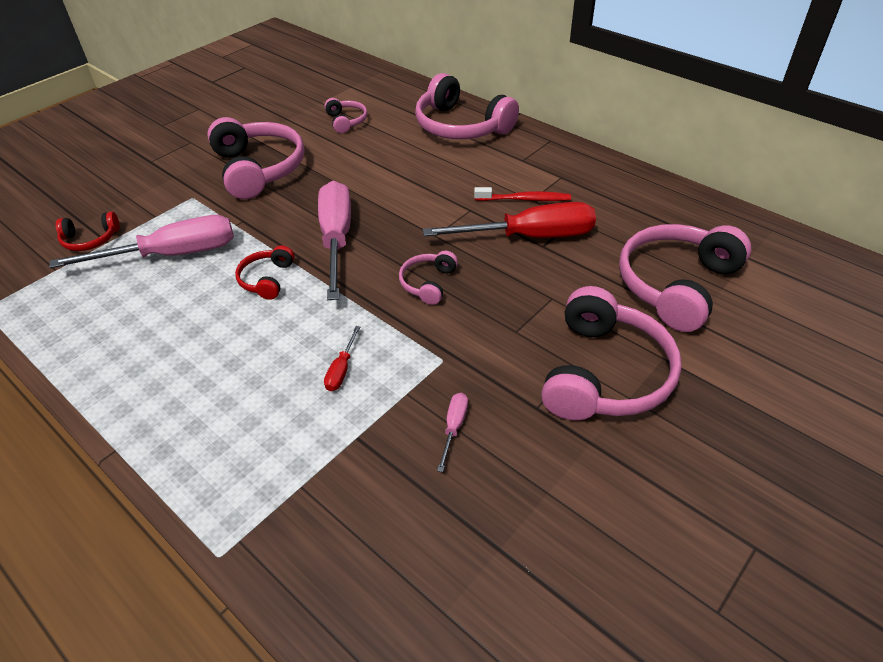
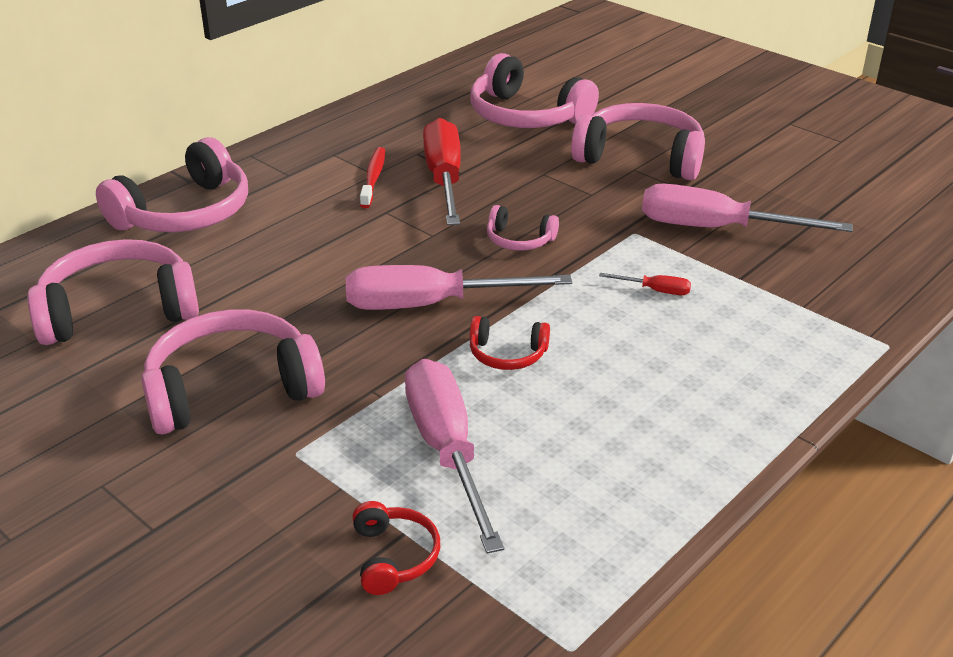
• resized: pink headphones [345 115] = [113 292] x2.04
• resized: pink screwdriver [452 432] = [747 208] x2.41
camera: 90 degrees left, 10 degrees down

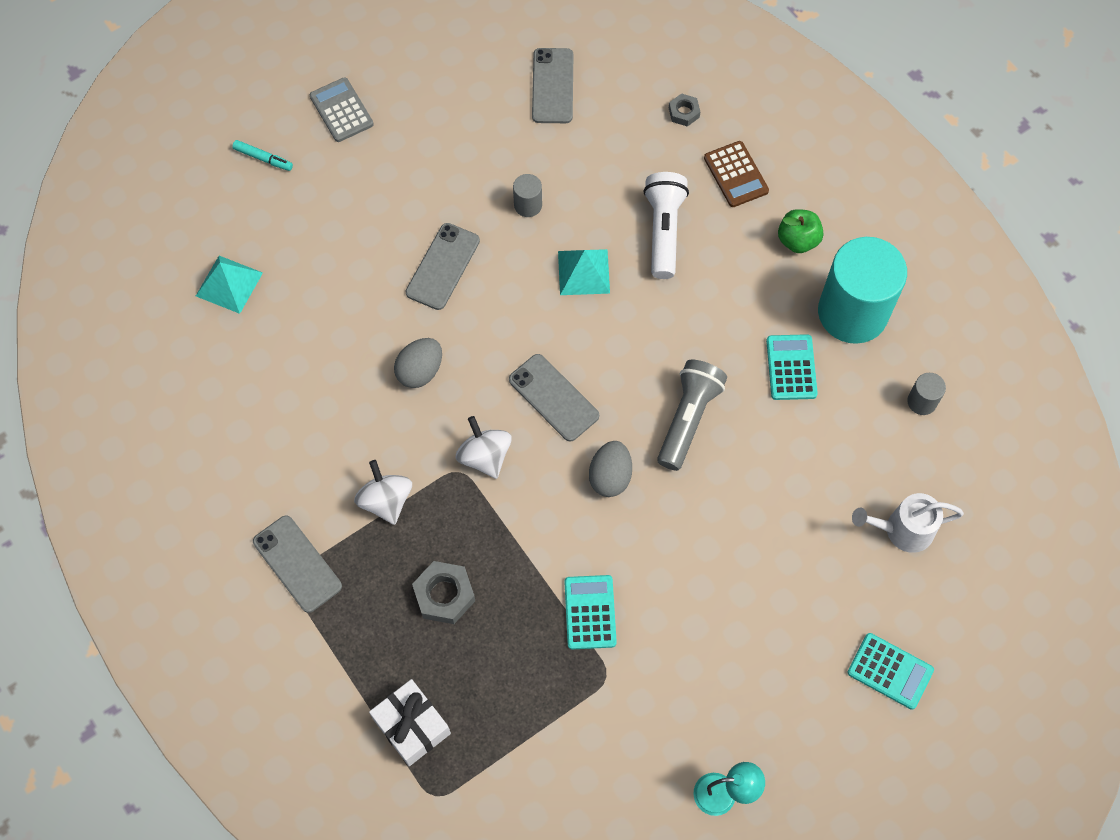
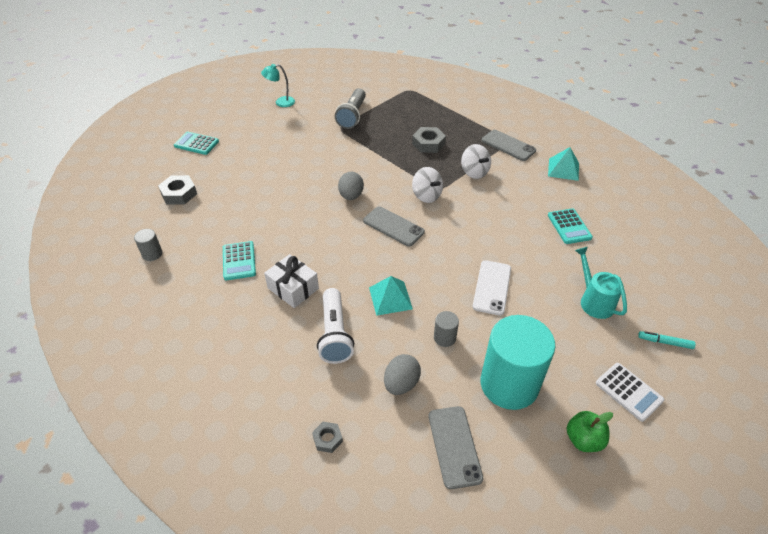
• recoloured: grey calculator [342 109] to white calculator [630 392]
• removed: brown calculator [736 174]
• moved: green apple [800 231] to [590 431]
• recoloured: grey phone [443 266] to white phone [491 288]
• moved: turquoise cylinder [862 290] to [517 362]
• moved: turquoise pyramid [229 285] to [563 164]
• moved: grey egg [418 363] to [402 374]
• moved: grey flashlight [692 415] to [350 108]
• replaced: white watering can [908 523] to grey nut [177 190]
• moved: turquoise calculator [590 612] to [570 226]
• moved: white gift [410 722] to [291 281]
• added: turquoise watering can [601 283]
camera: 170 degrees right, 20 degrees down

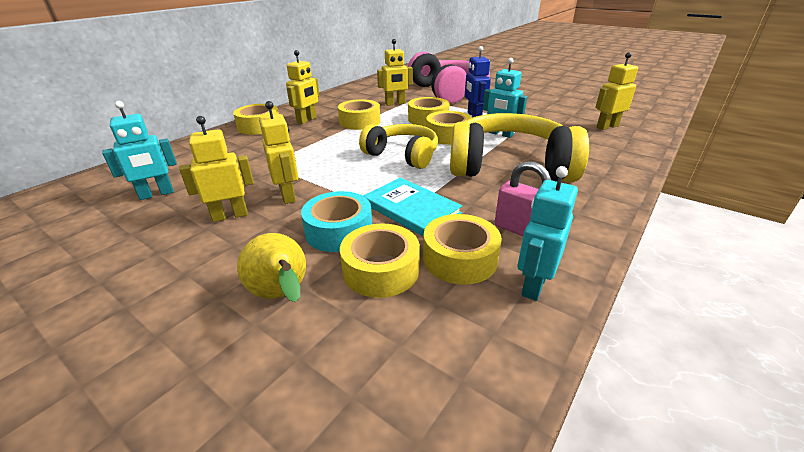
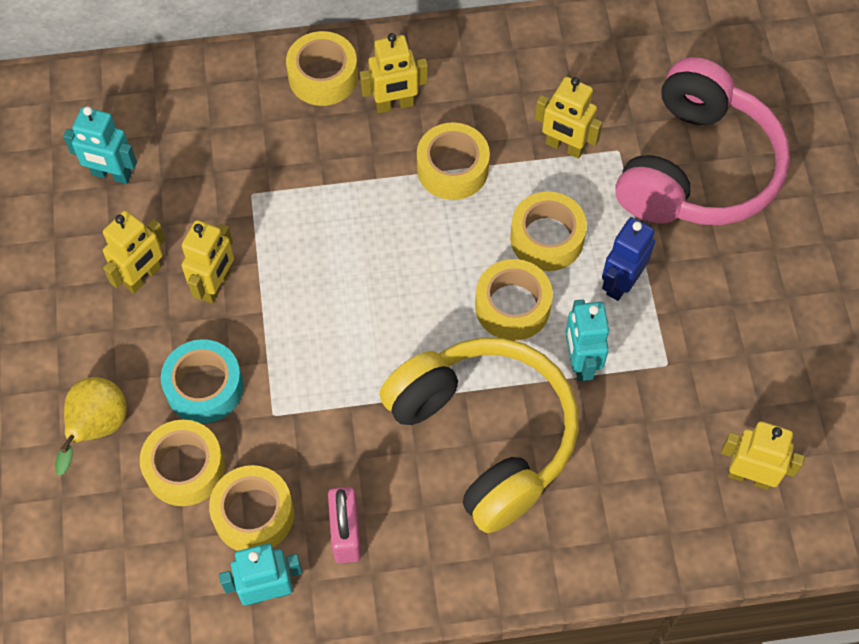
• turned: yellow robot [216 169] = [134 252] 105 degrees clockwise
• removed: yellow headphones [398 146]
• removed: turquoise book [412 207]
camera: 45 degrees right, 30 degrees up

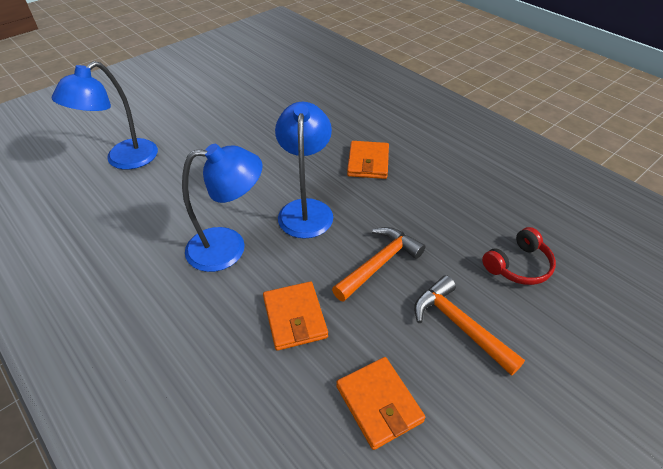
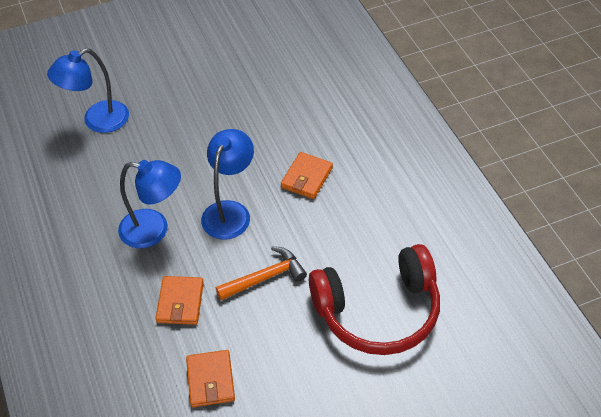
• resized: red headphones [519 256] = [374 299] x2.20
• removed: orange hammer [469 325]
camera: 20 degrees right, 5 degrees up

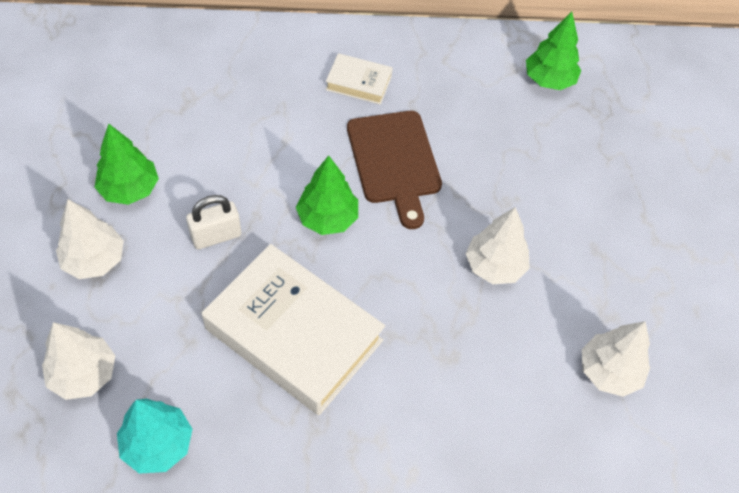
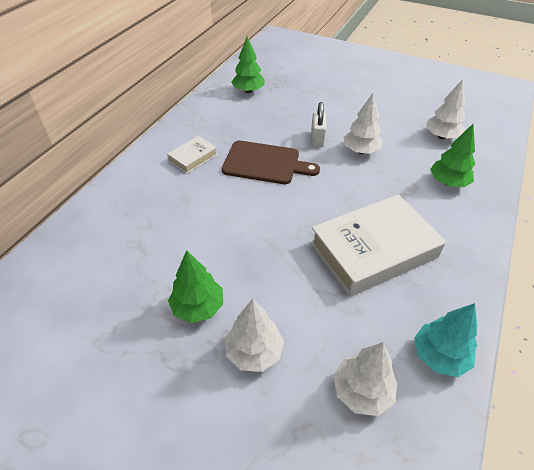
• moved: green tree [327 195] to [452 155]
• moved: white padlock [213 222] to [319 124]
camera: 60 degrees left, 10 degrees down

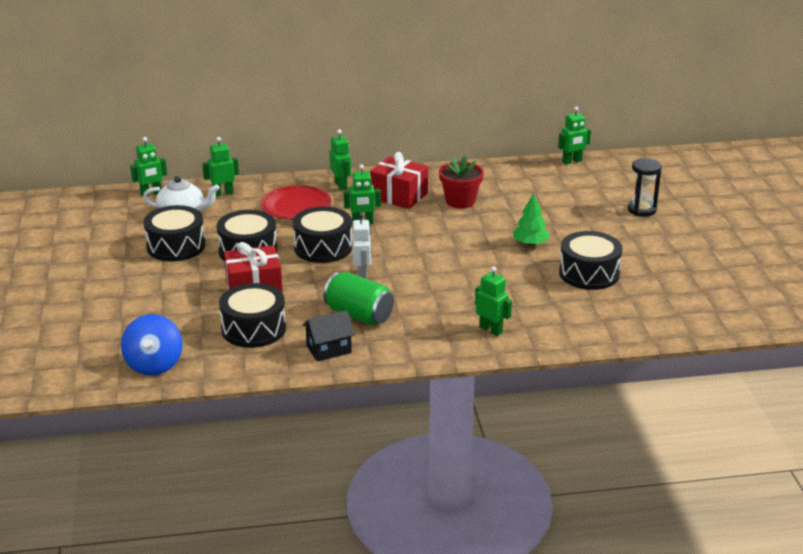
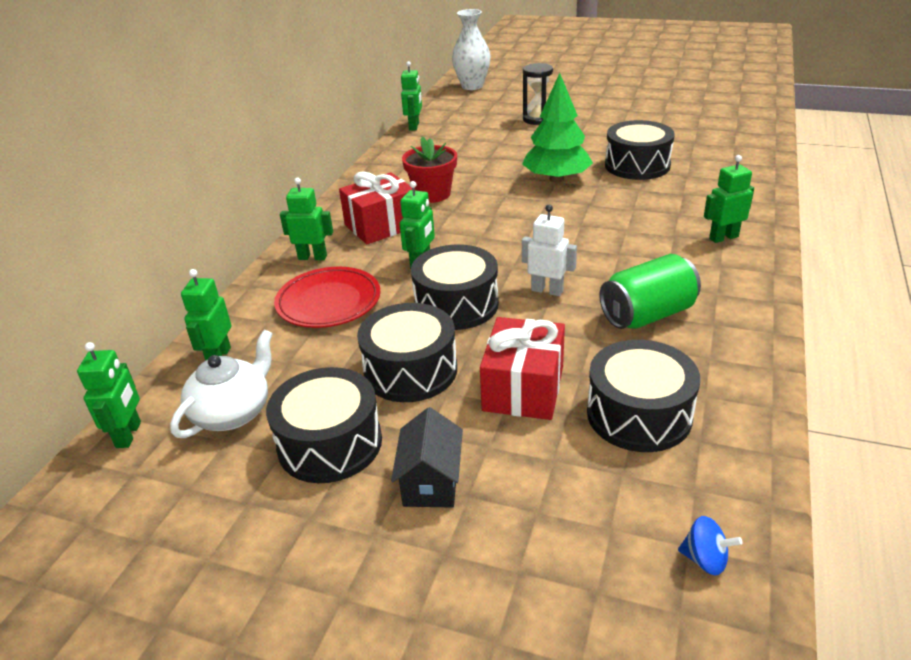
• resized: green tree [531 219] = [557 127] x1.64
• moved: black house [328 335] to [427 457]
• resized: blue spinning top [152 345] = [710 546] x0.50
• added: white vase [471 49]
camera: 60 degrees left, 5 degrees up

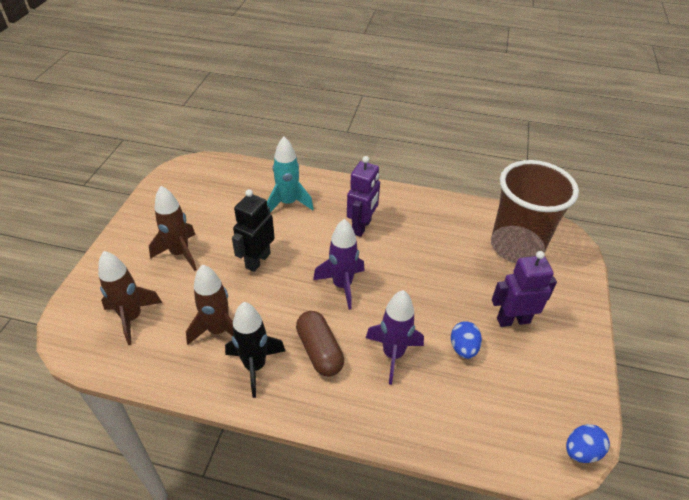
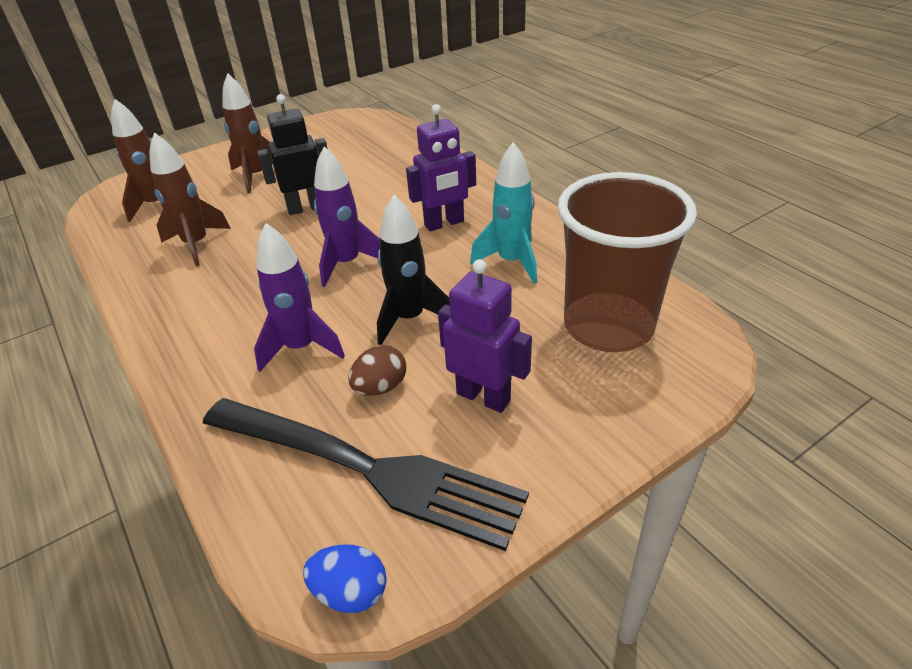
• moved: turquoise rocket [290 174] to [503 213]
• moved: black rocket [255 350] to [413 270]
• removed: brown capsule [320 344]
• recoloured: blue egg [466 340] to brown egg [377 370]
• added: black fork [366 474]
camera: 45 degrees right, 5 degrees down

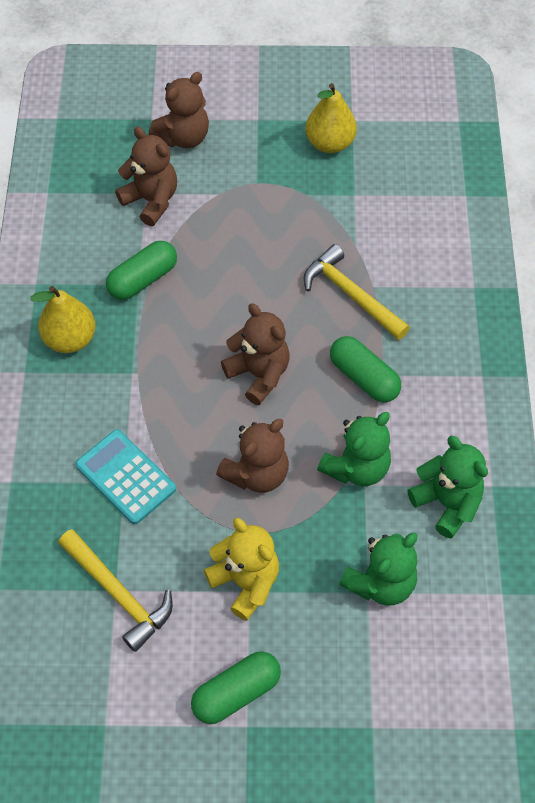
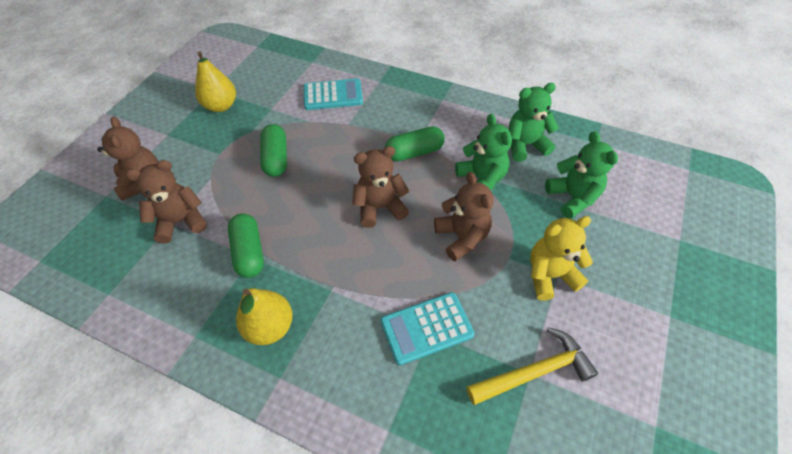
• removed: yellow hammer [357 292]
• moved: green capsule [236 687] to [273 150]
• added: turquoise calculator [333 94]
camera: 65 degrees left, 5 degrees down

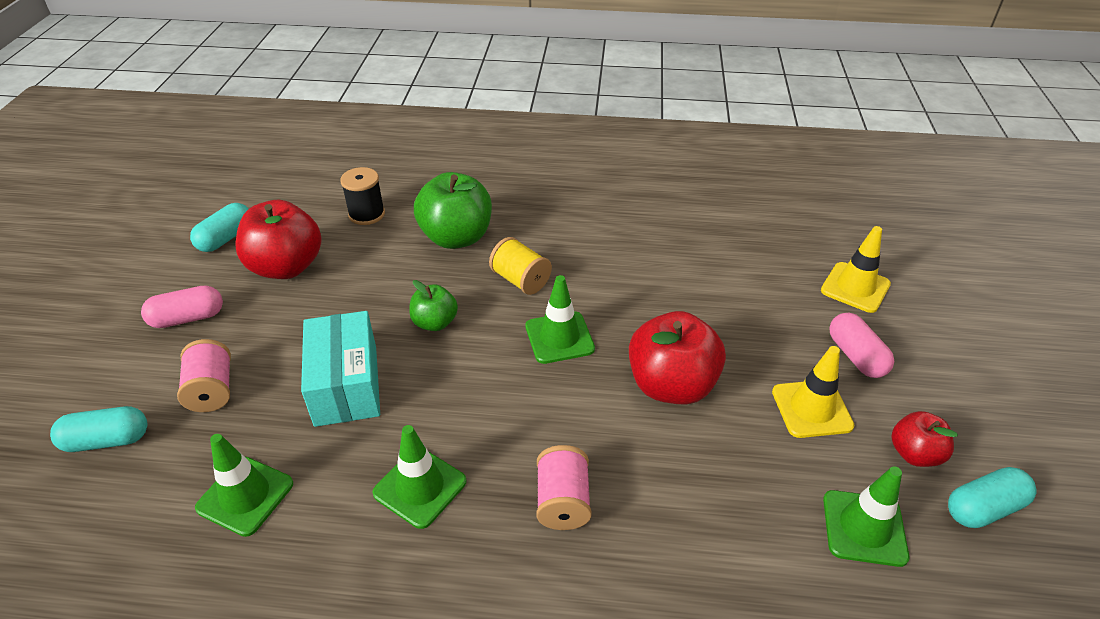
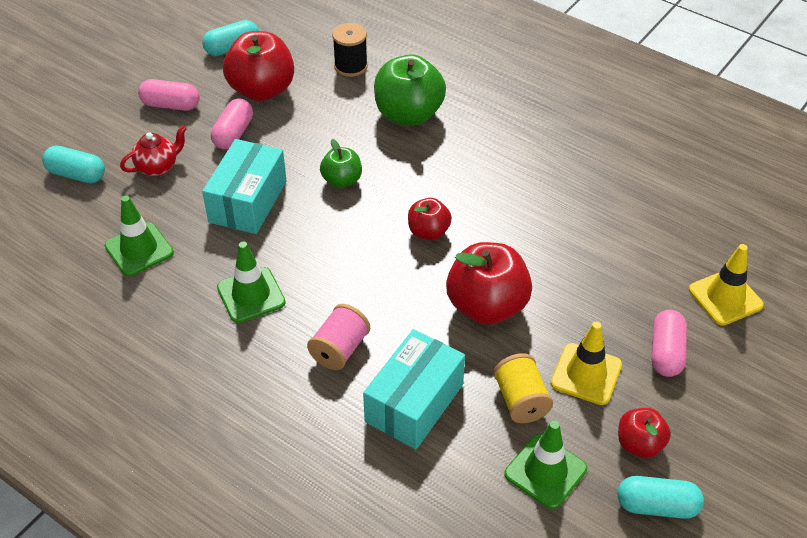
• moved: yellow spool [520 266] to [523 388]
• replaced: green traffic cone [560 319] to red apple [430 219]
• replaced: pink spool [204 375] to red teapot [153 150]
• added: pink capsule [232 123]
• added: turquoise box [414 389]
camera: 30 degrees right, 5 degrees up

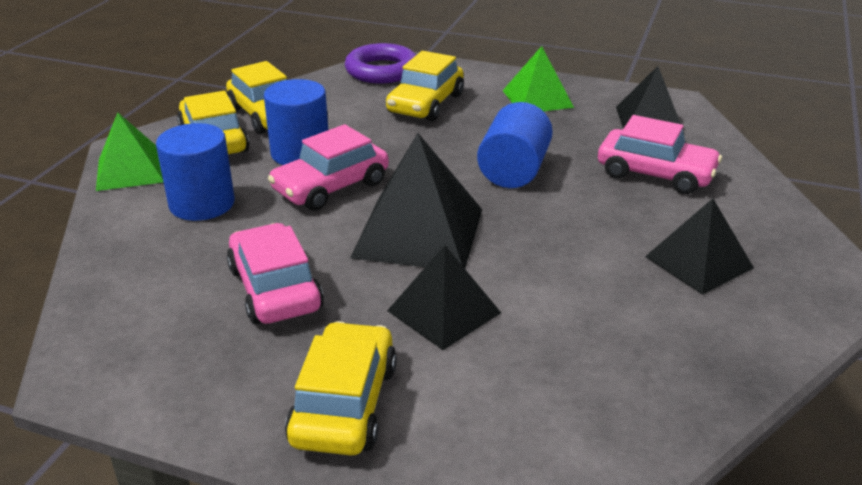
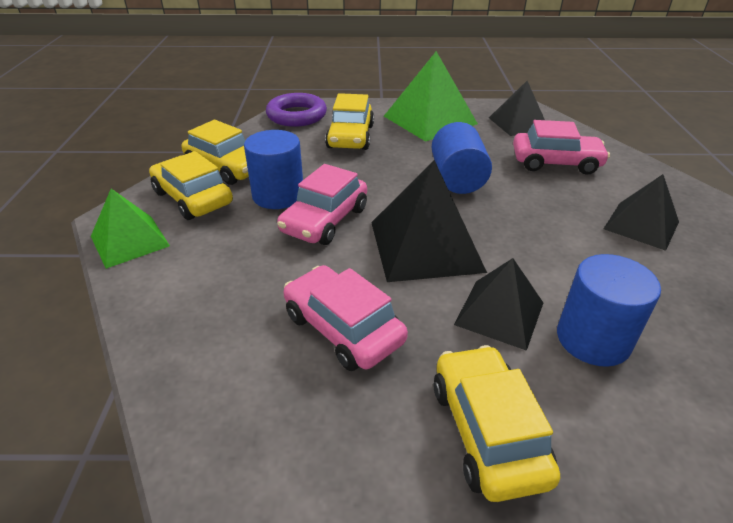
• resized: green pyramid [538 78] = [431 96] x1.56
• moved: blue cylinder [195 172] to [609 310]
camera: 20 degrees left, 5 degrees up

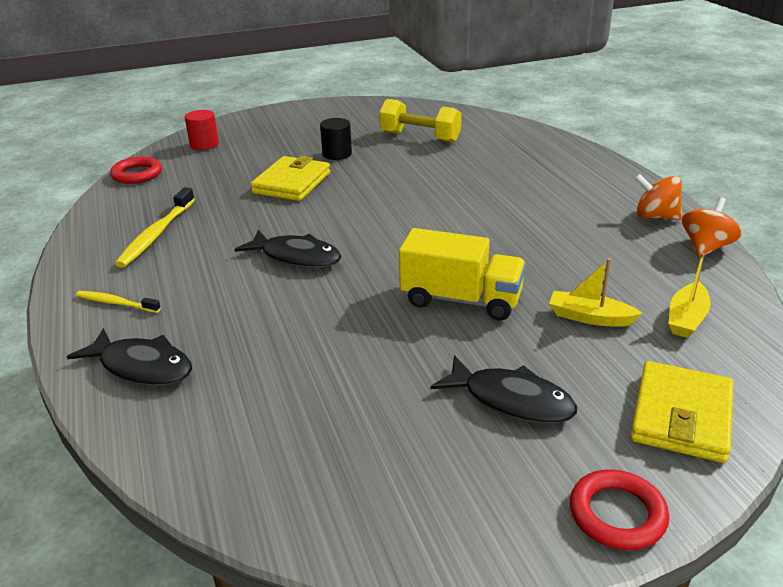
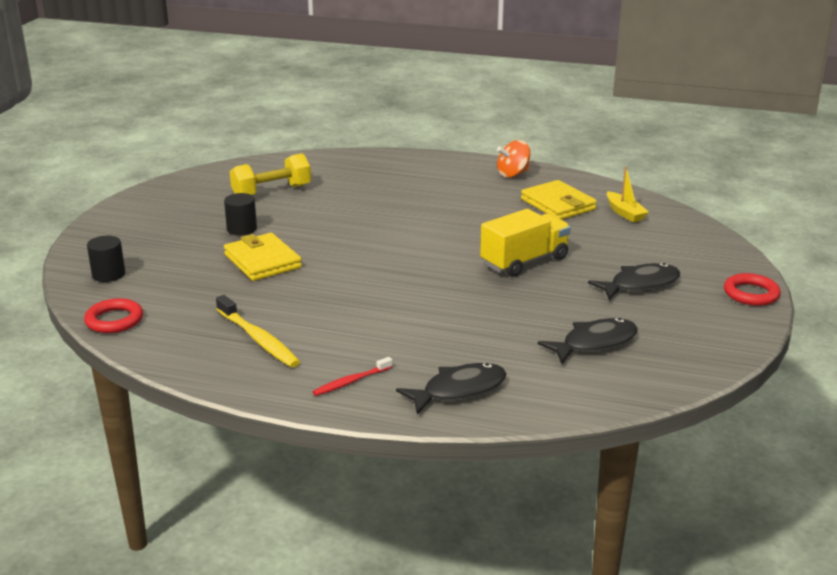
• recoloured: red cylinder [202 130] to black cylinder [106 259]
• removed: orange spinning top [712 227]
• moved: black fish [288 249] to [588 341]
• removed: yellow boat [595 292]
• recoloured: yellow toothbrush [118 302] to red toothbrush [353 376]
• moved: yellow wallet [681 412] to [559 200]
camera: 55 degrees left, 5 degrees down

